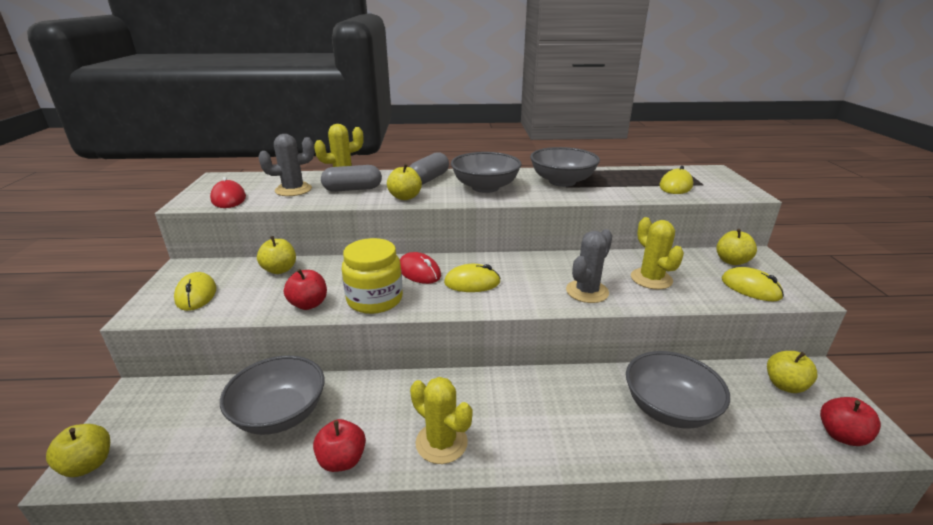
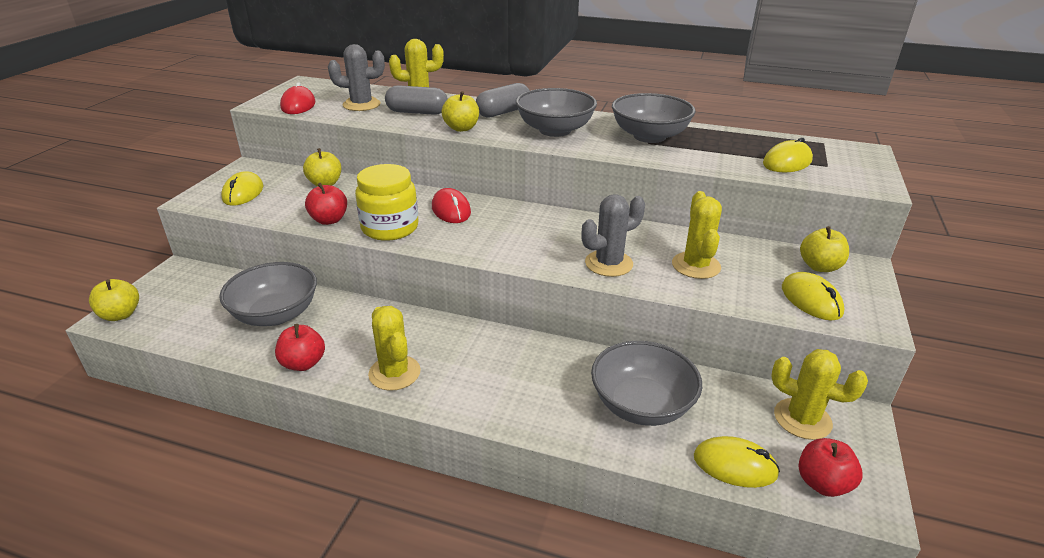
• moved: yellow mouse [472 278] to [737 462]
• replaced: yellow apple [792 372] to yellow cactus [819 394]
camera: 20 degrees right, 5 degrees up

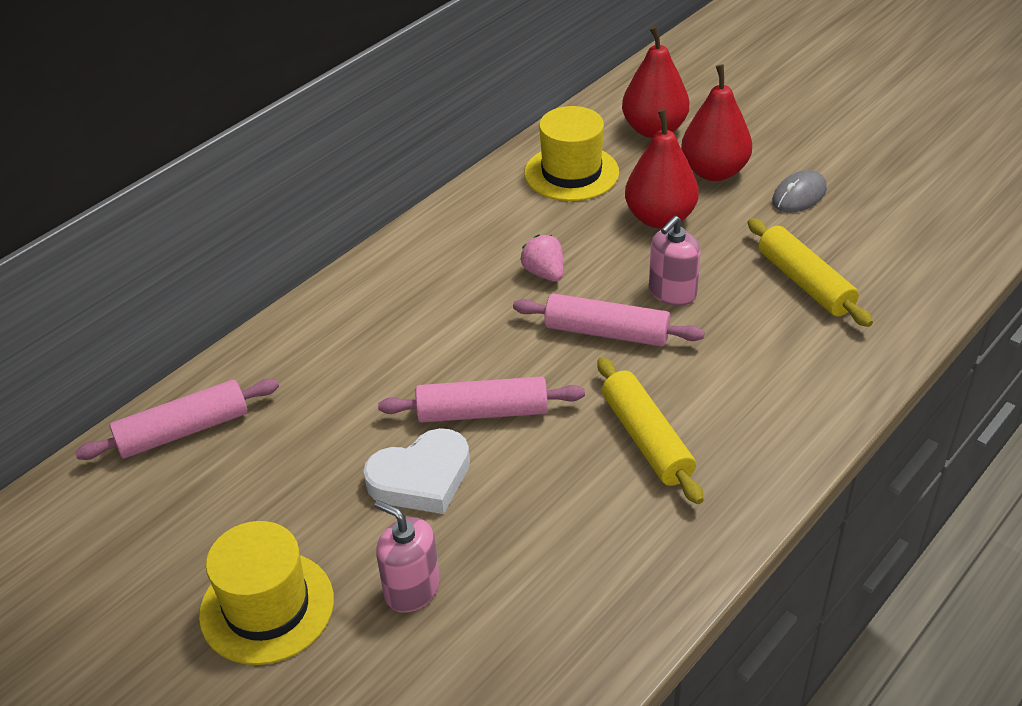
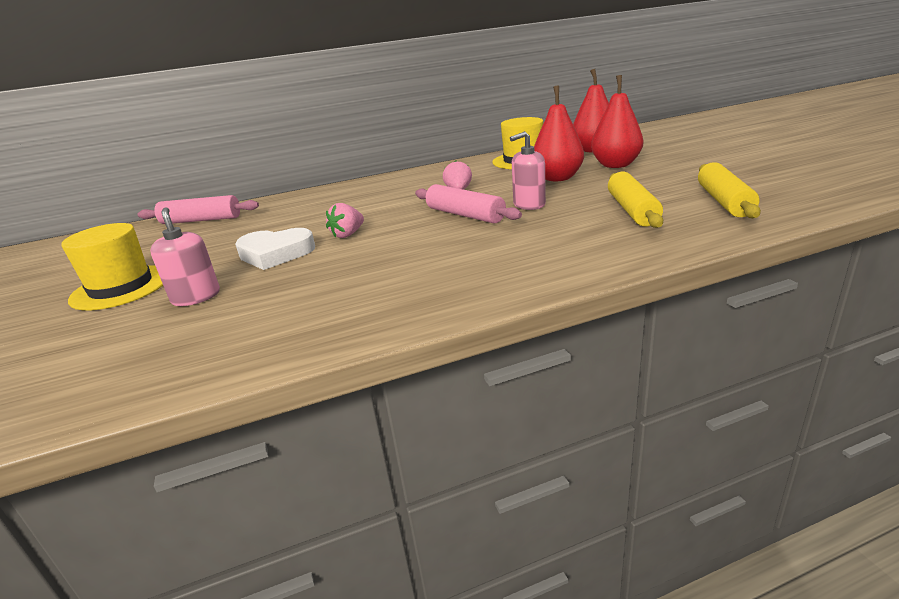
• removed: grey mouse [799 191]
• moved: yellow rolling pin [650 430] to [729 190]
• replaced: pink rolling pin [481 399] to pink strawberry [345 220]
camera: 30 degrees right, 15 degrees down

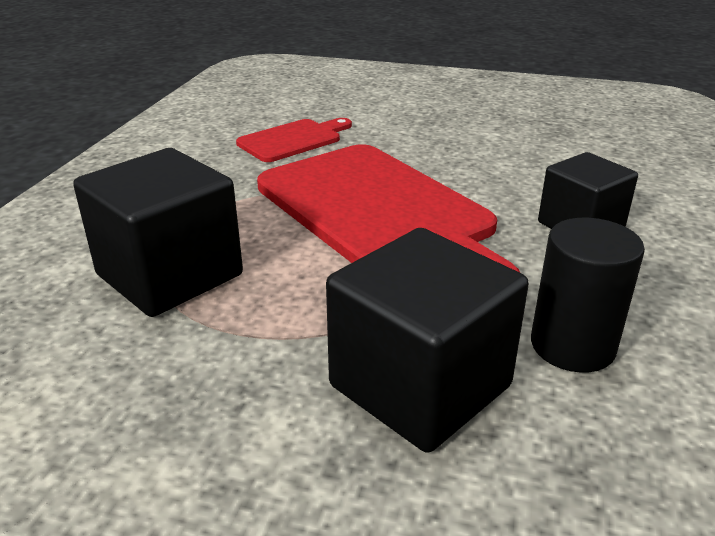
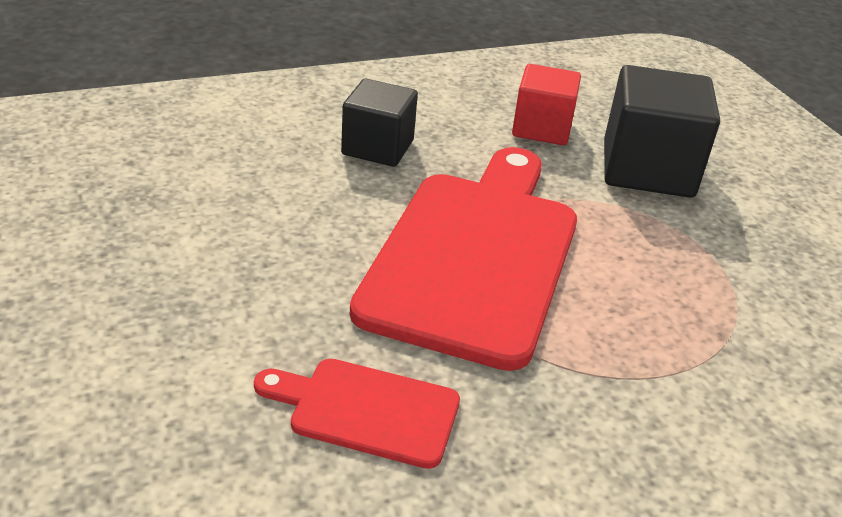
• removed: black cube [158 232]
• replaced: black cylinder [588 295] to red cube [546 104]
camera: 130 degrees left, 5 degrees up

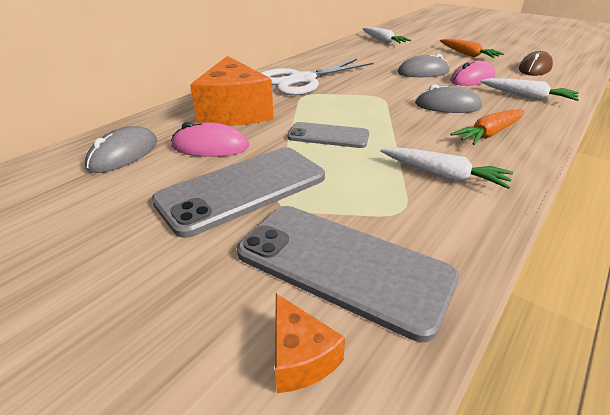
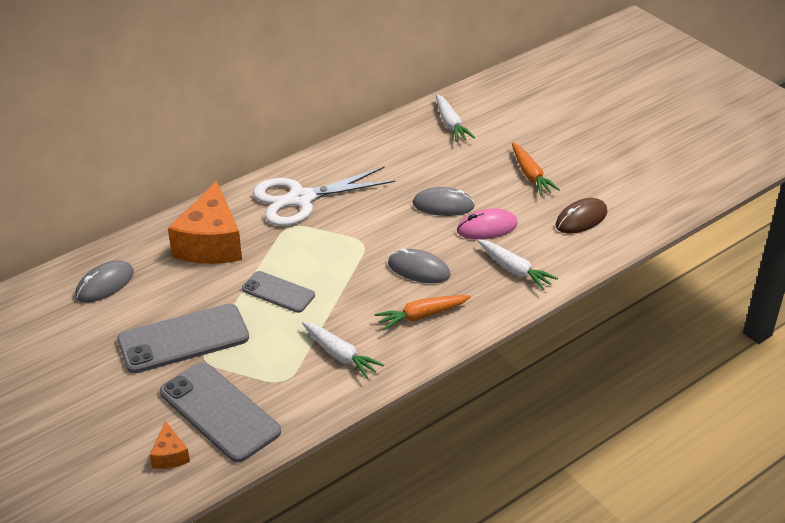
• removed: pink mouse [210 139]
camera: 15 degrees right, 5 degrees up

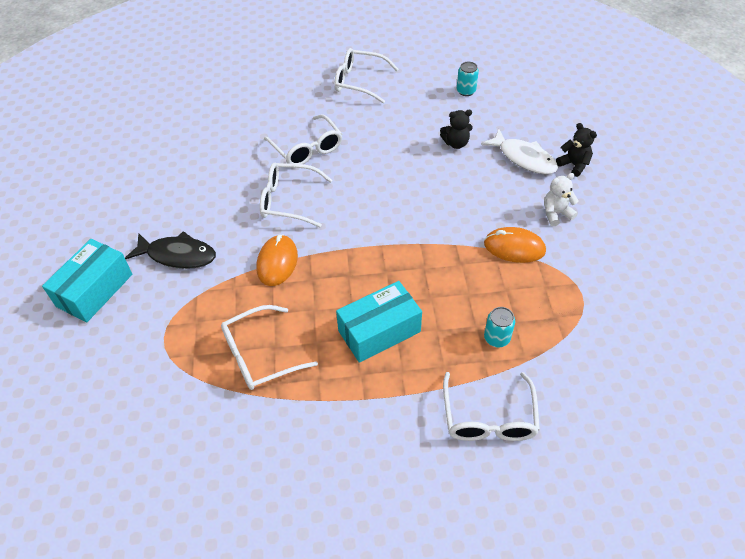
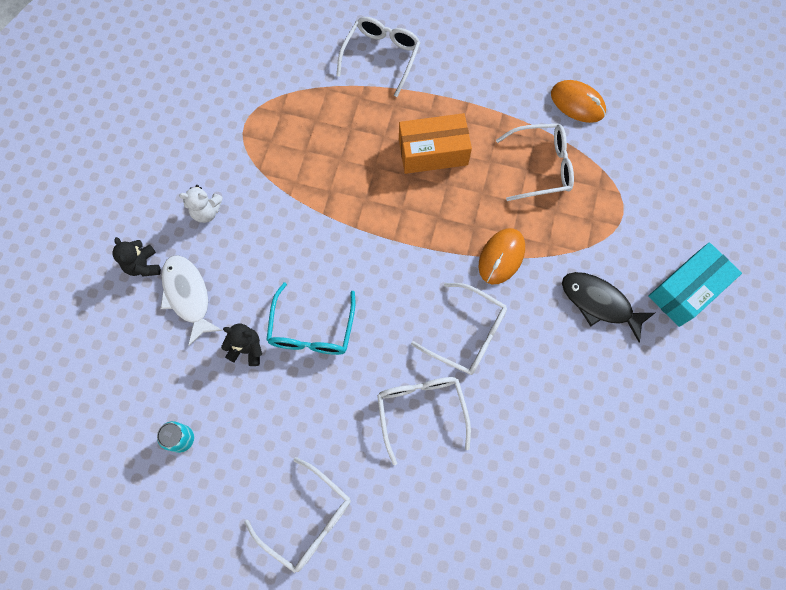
• moved: orange mouse [515 245] to [578 101]
• recoloured: turquoise box [379 322] to orange box [435 143]
• removed: turquoise can [499 327]
• added: turquoise glasses [310 318]
camera: 160 degrees left, 20 degrees up

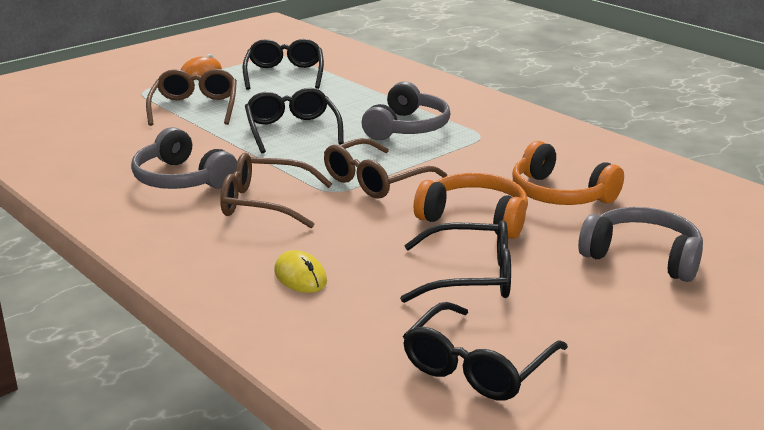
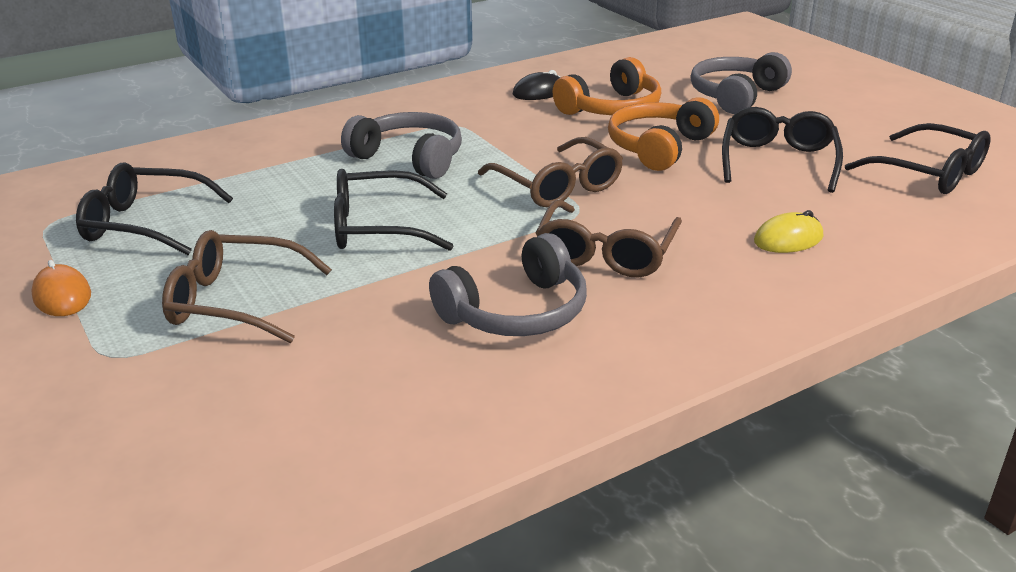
• added: black mouse [536 85]
camera: 80 degrees left, 5 degrees up

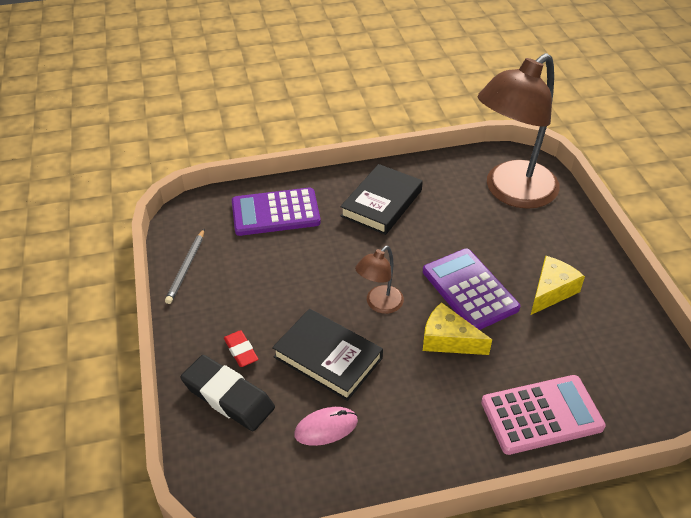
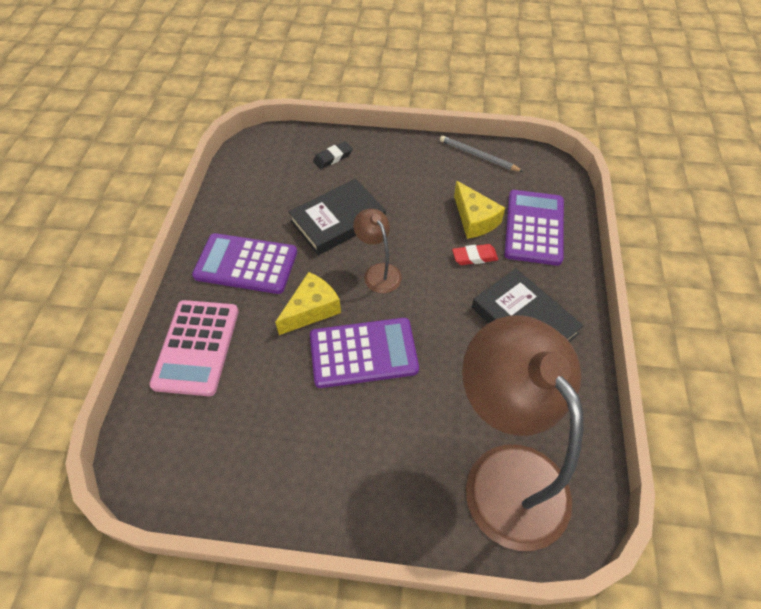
• moved: yellow cheese [558 285] to [479 210]
• moved: red eraser [241 348] to [475 254]
• resized: black eraser [227 393] = [333 155] x0.54
• removed: pink mouse [326 426]
• added: purple calculator [244 263]
camera: 110 degrees right, 10 degrees up

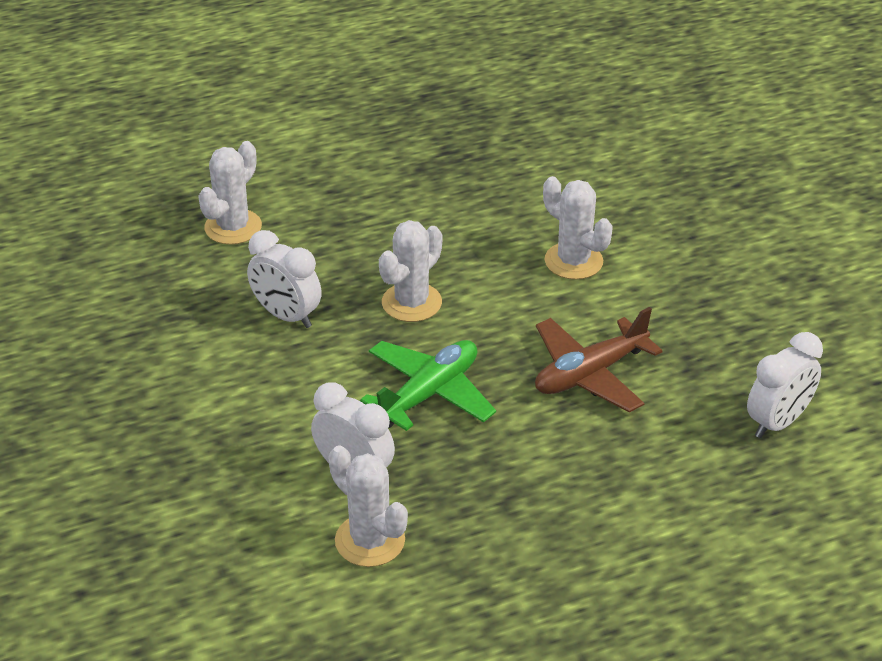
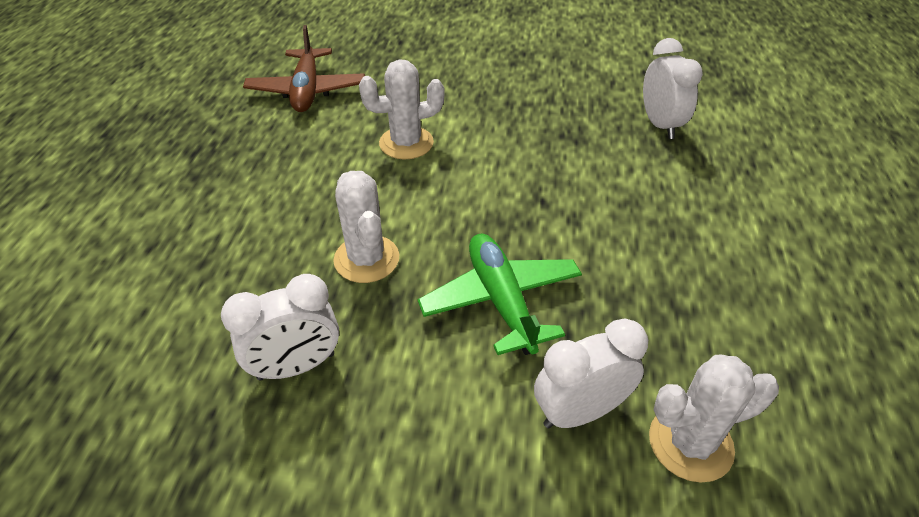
• removed: white cactus [230 193]
• moved: brown plane [599 359] to [304 68]
camera: 60 degrees left, 5 degrees up

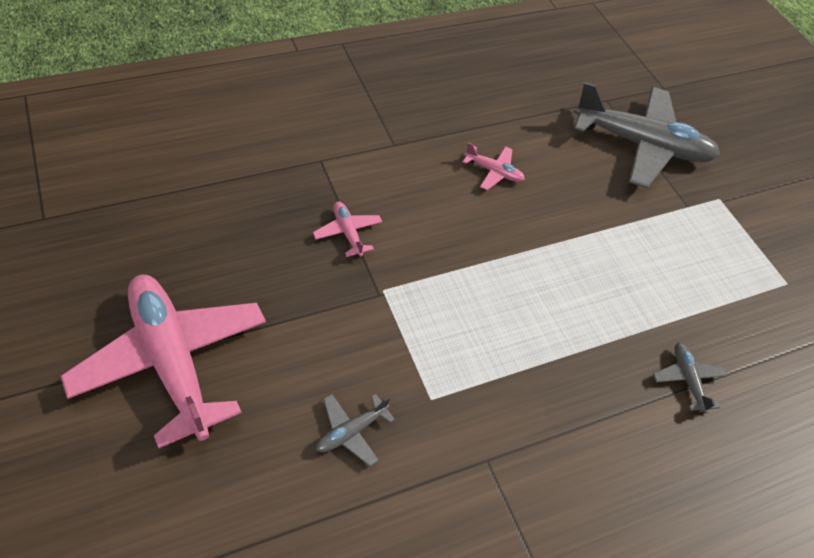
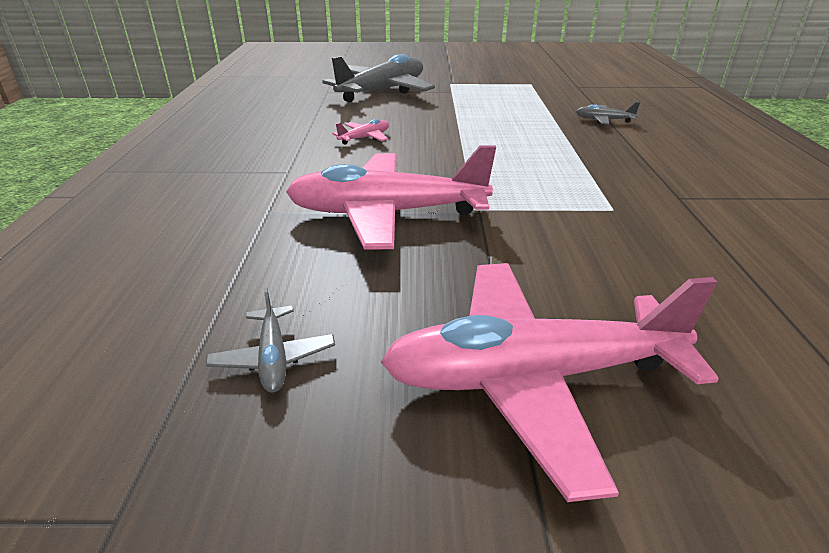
• resized: pink plane [347 229] = [391 197] x2.39
• moved: grey plane [355 430] to [270 340]
camera: 60 degrees left, 20 degrees down

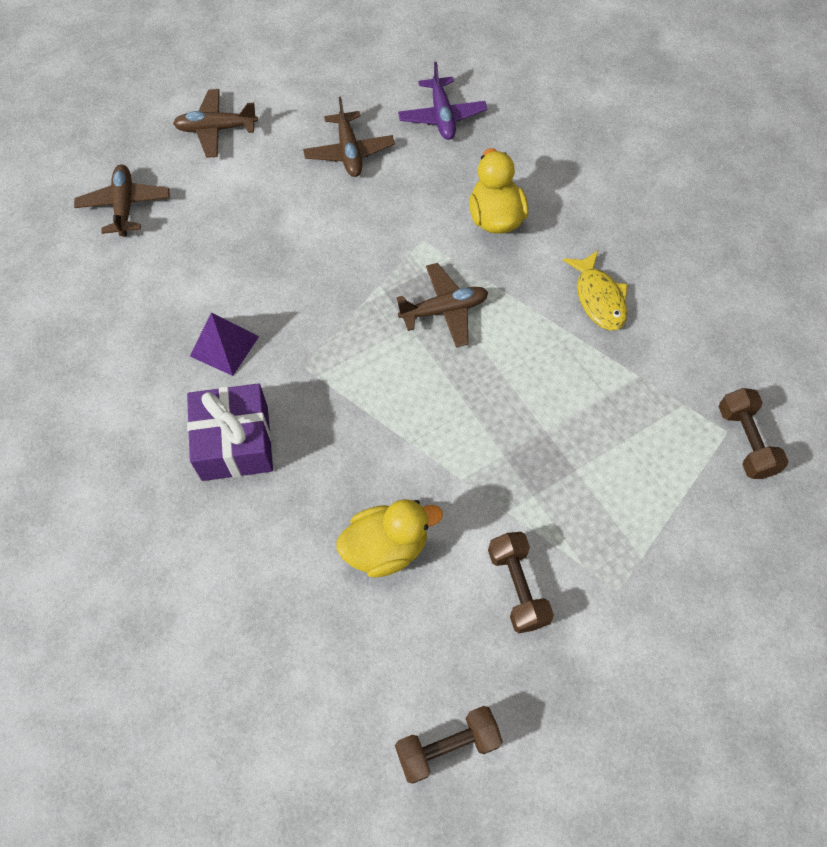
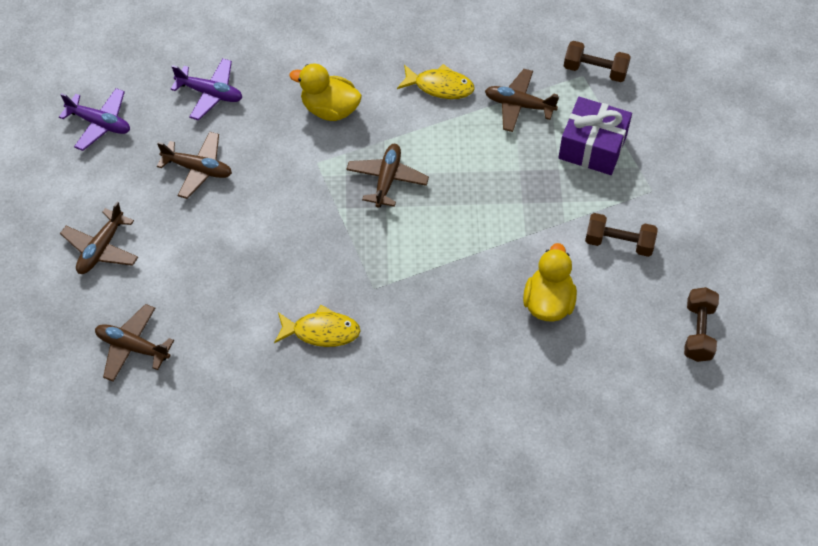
• replaced: purple pyramid [224 344] to yellow fish [317 326]
• moved: purple gift [230 432] to [595 136]
• added: brown plane [522 100]
• added: purple plane [94 119]
camera: 60 degrees left, 5 degrees down

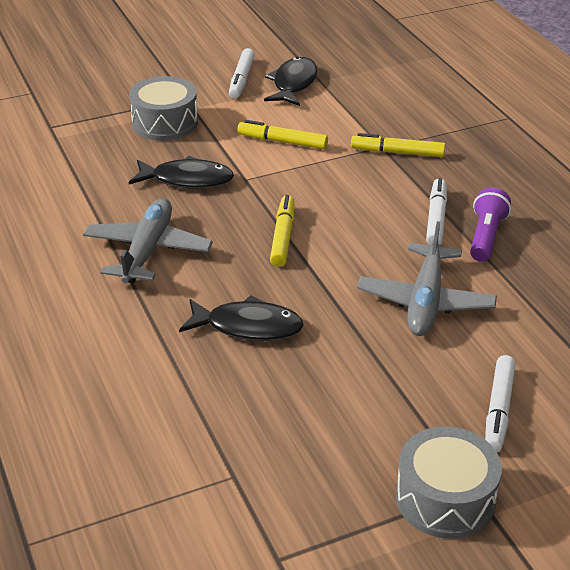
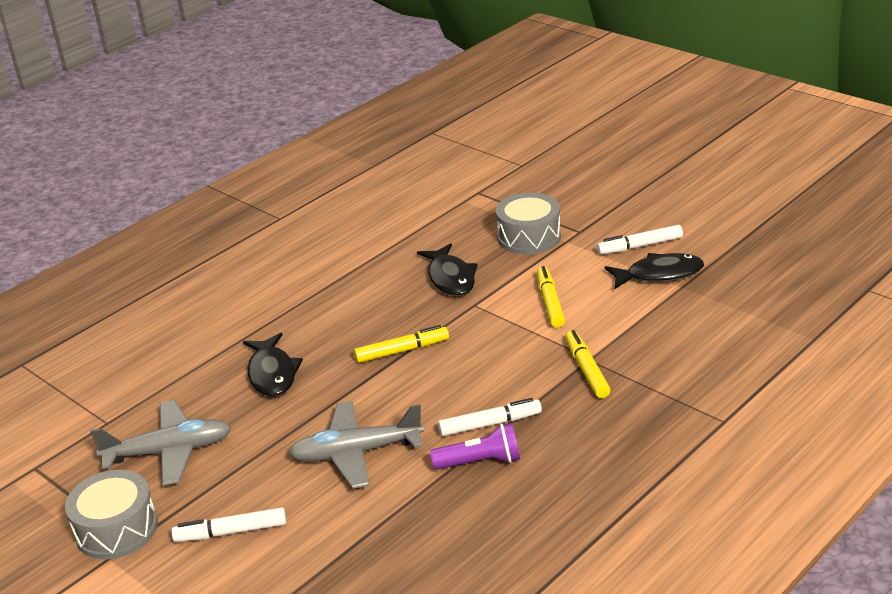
• moved: grey plane [148 240] to [160 443]
camera: 70 degrees right, 5 degrees down

